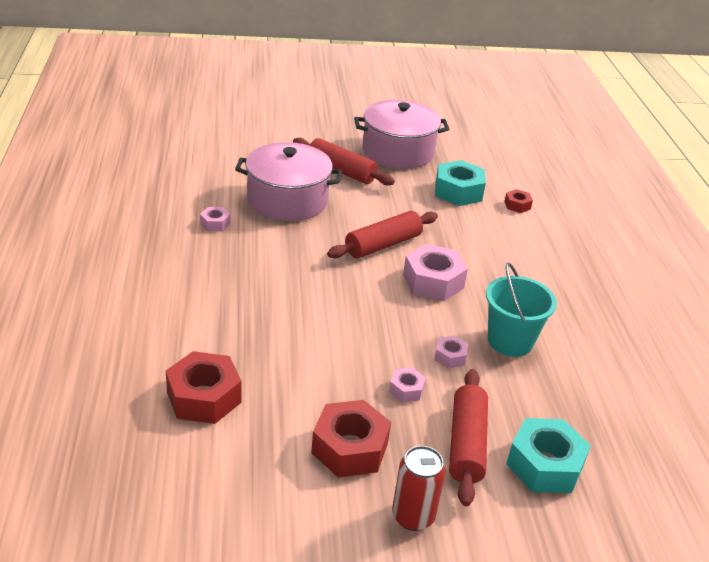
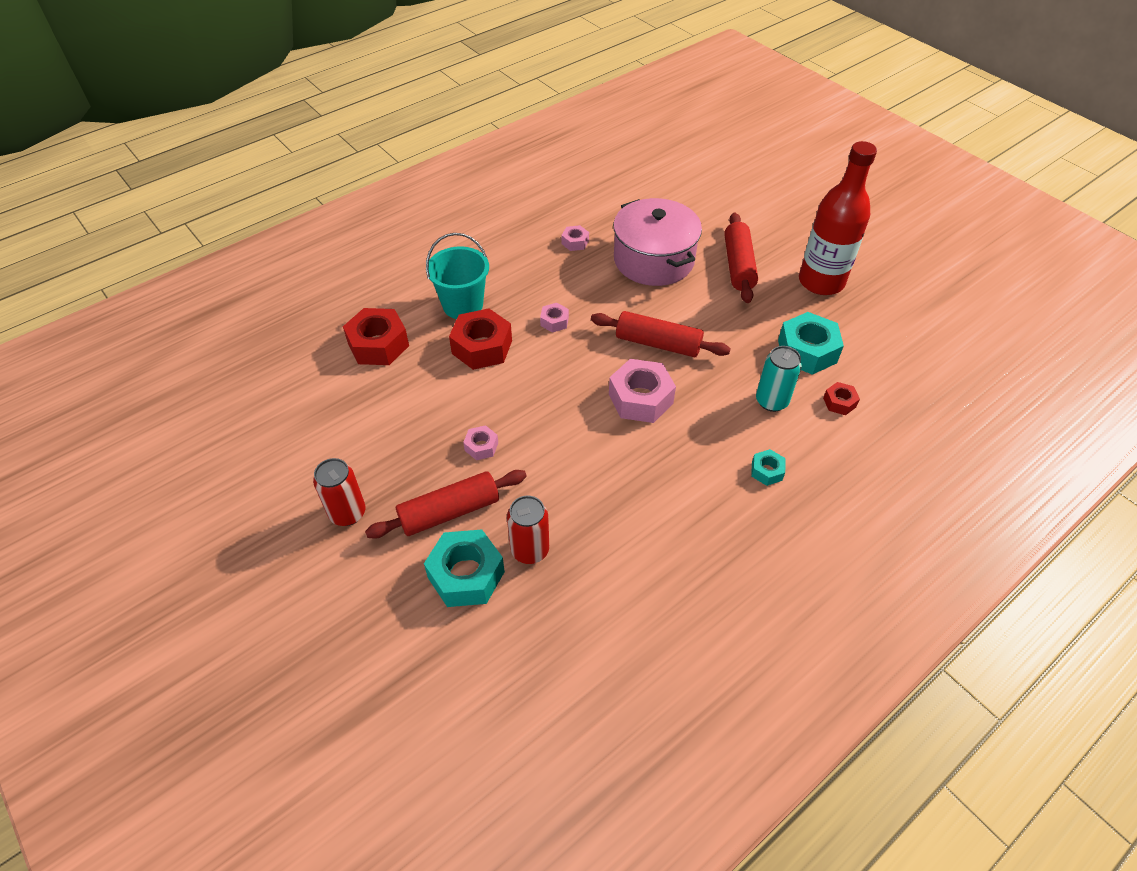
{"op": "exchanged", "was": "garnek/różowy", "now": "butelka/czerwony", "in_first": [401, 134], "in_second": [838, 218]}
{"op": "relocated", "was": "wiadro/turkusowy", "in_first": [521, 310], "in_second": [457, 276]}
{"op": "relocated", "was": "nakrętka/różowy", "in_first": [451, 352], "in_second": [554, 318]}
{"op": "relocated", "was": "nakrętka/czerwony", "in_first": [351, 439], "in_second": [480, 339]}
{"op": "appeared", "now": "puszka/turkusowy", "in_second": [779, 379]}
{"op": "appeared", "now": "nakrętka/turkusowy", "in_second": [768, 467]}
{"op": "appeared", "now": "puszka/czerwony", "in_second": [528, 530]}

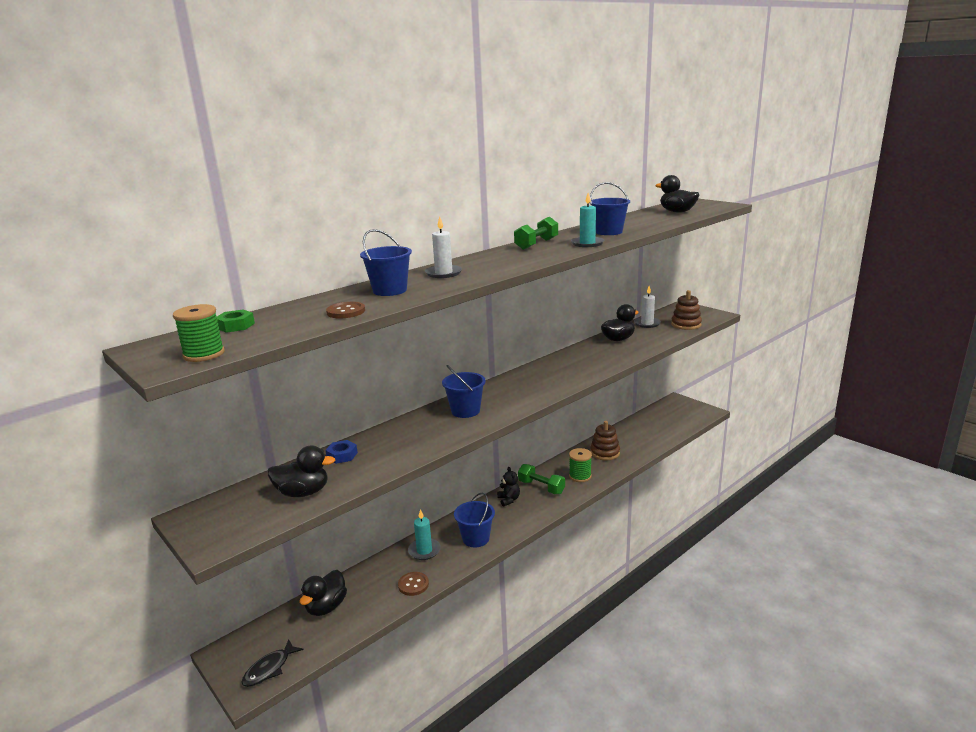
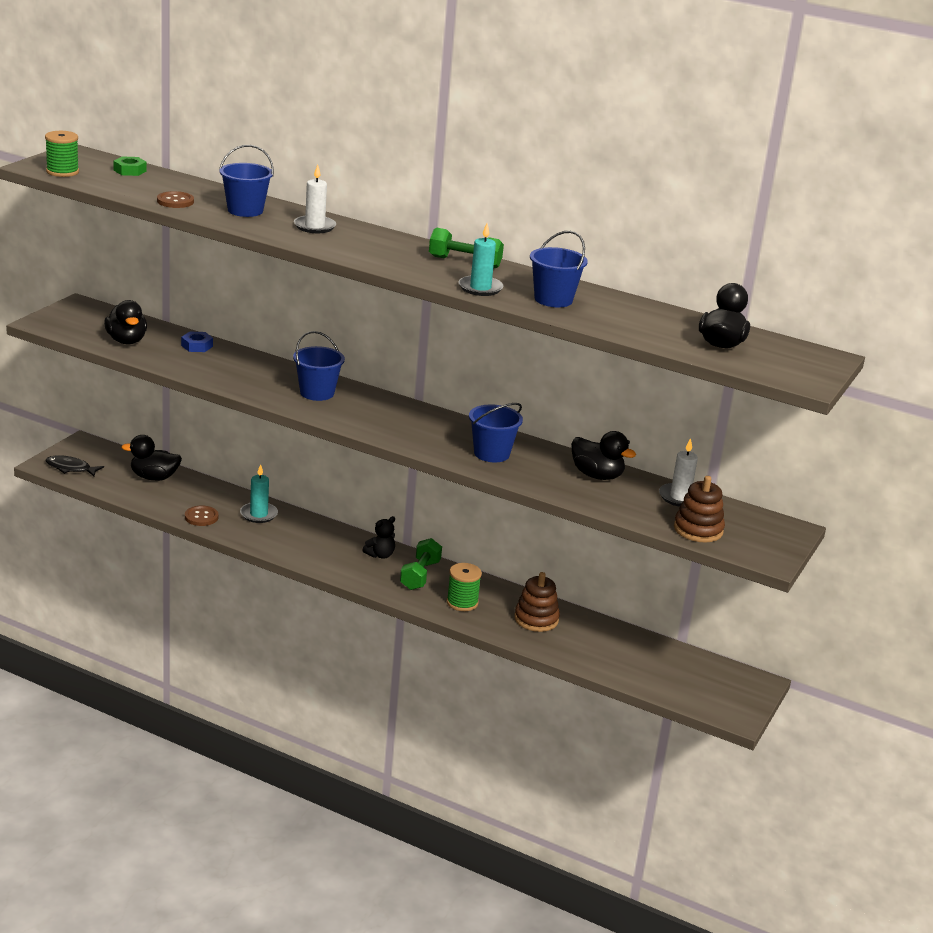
{"op": "relocated", "was": "wiadro/niebieski", "in_first": [474, 520], "in_second": [496, 432]}

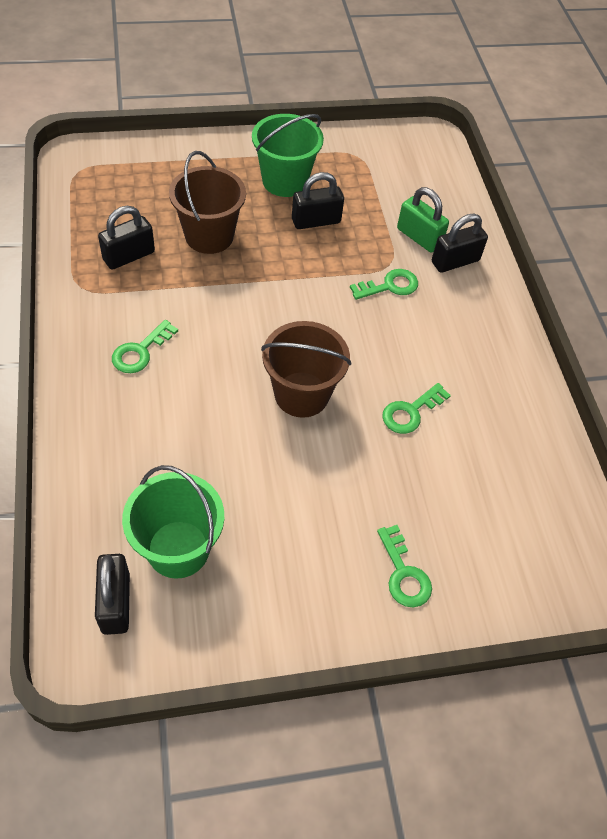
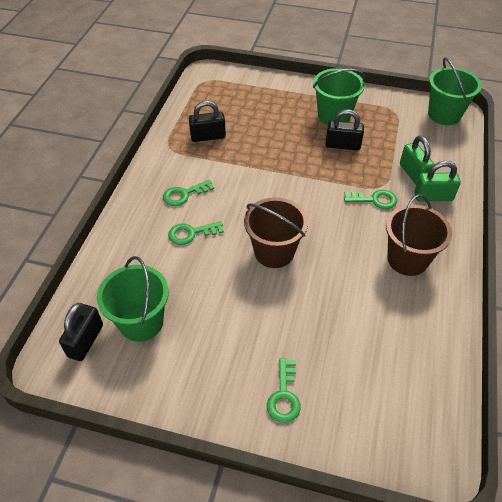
{"op": "relocated", "was": "wiadro/brązowy", "in_first": [207, 202], "in_second": [419, 235]}
{"op": "colour", "was": "kłódka/czarny", "now": "kłódka/zielony", "in_first": [460, 243], "in_second": [437, 181]}
{"op": "relocated", "was": "klucz/zielony", "in_first": [416, 408], "in_second": [196, 233]}
{"op": "appeared", "now": "wiadro/zielony", "in_second": [455, 91]}

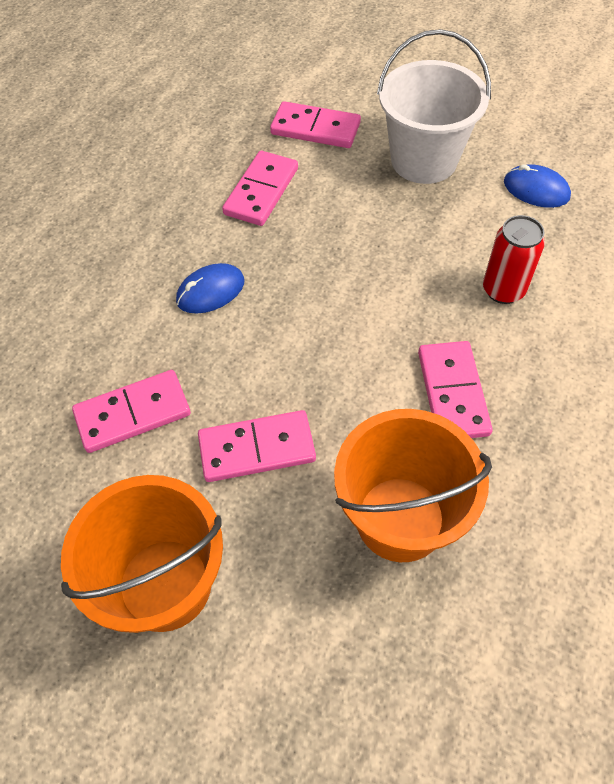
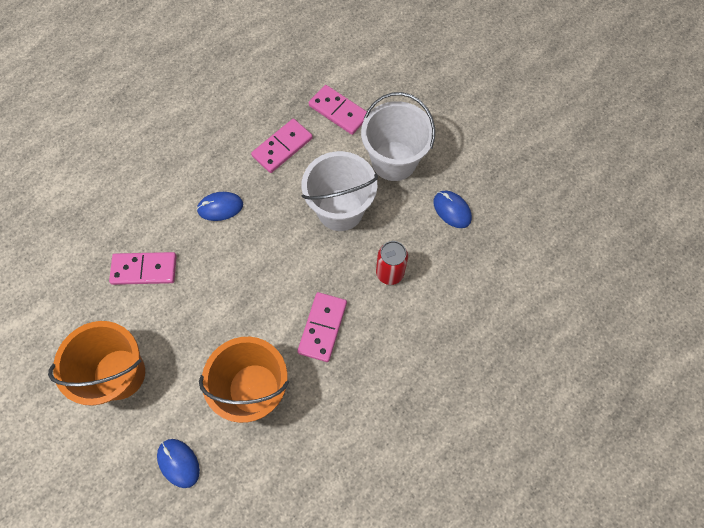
{"op": "missing", "was": "kostka domina/różowy", "in_first": [257, 446]}
{"op": "appeared", "now": "wiadro/biały", "in_second": [340, 191]}
{"op": "appeared", "now": "myszka/niebieski", "in_second": [178, 463]}

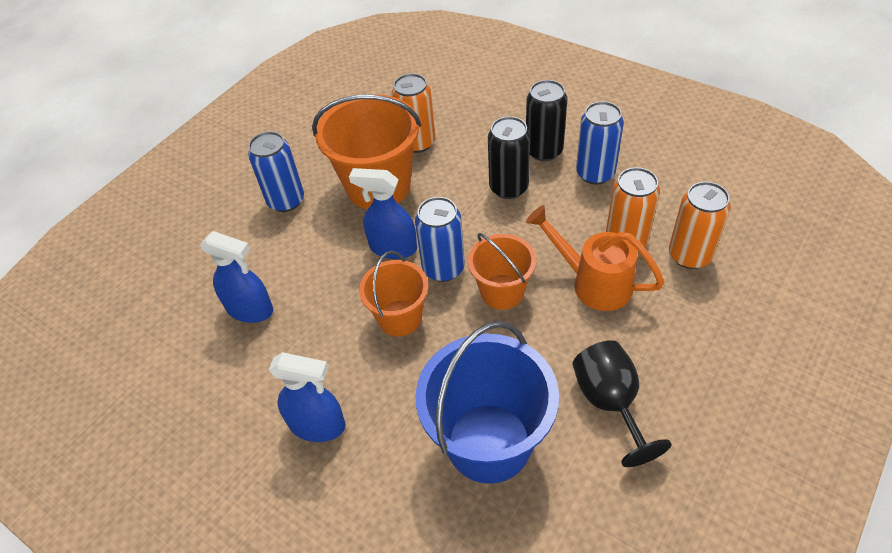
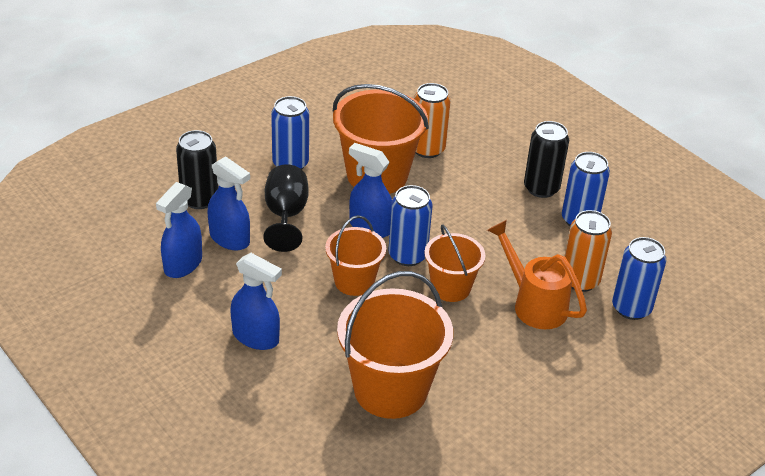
{"op": "relocated", "was": "puszka/czarny", "in_first": [509, 157], "in_second": [197, 169]}
{"op": "colour", "was": "puszka/pomarańczowy", "now": "puszka/niebieski", "in_first": [700, 225], "in_second": [639, 278]}
{"op": "colour", "was": "wiadro/niebieski", "now": "wiadro/pomarańczowy", "in_first": [487, 402], "in_second": [395, 345]}
{"op": "relocated", "was": "kielich/czarny", "in_first": [621, 403], "in_second": [286, 208]}
{"op": "appeared", "now": "spryskiwacz/niebieski", "in_second": [179, 230]}

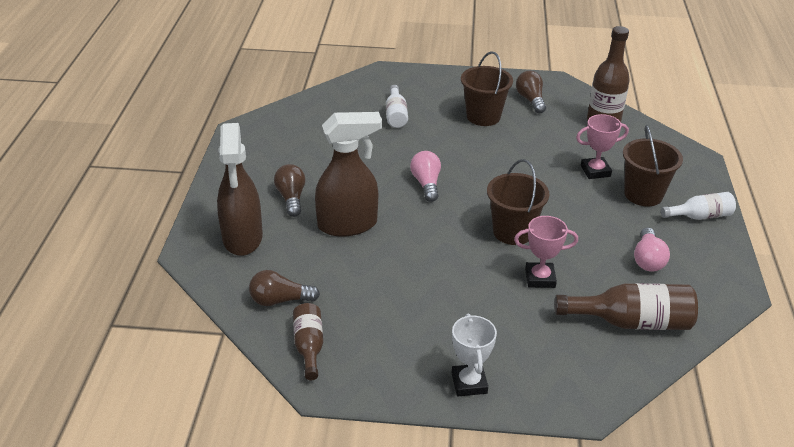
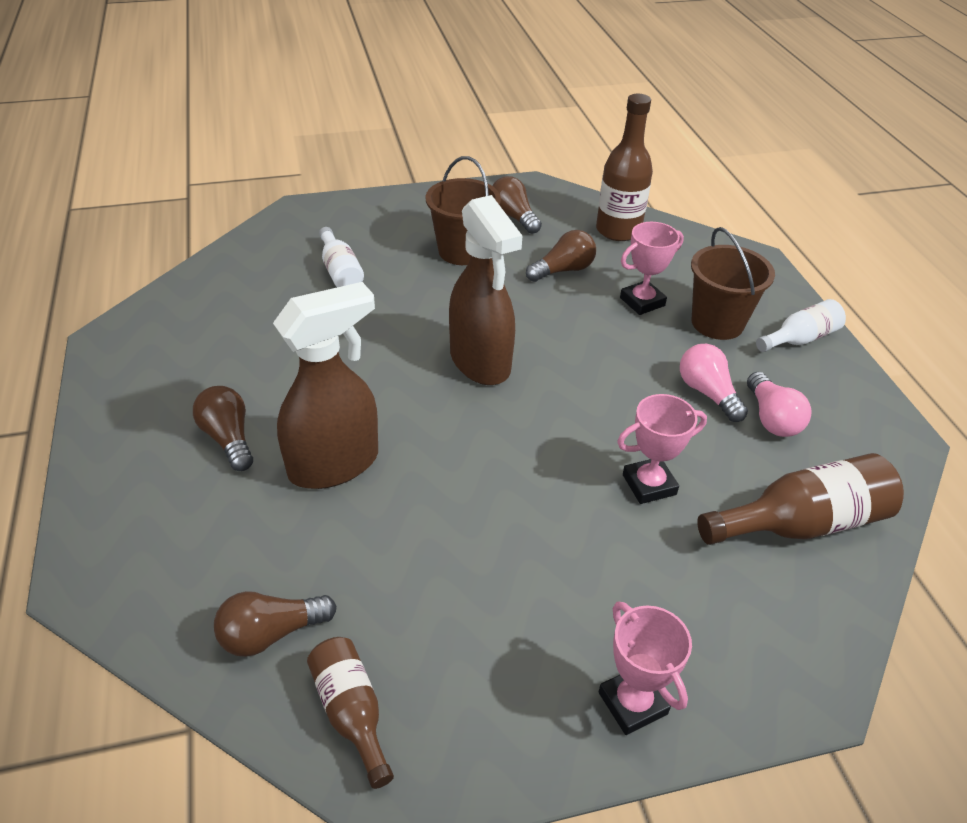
{"op": "relocated", "was": "spryskiwacz/brązowy", "in_first": [240, 189], "in_second": [485, 290]}
{"op": "relocated", "was": "żarówka/różowy", "in_first": [425, 176], "in_second": [714, 383]}
{"op": "missing", "was": "wiadro/brązowy", "in_first": [518, 202]}
{"op": "colour", "was": "puchar/biały", "now": "puchar/różowy", "in_first": [474, 355], "in_second": [645, 668]}
{"op": "appeared", "now": "żarówka/brązowy", "in_second": [561, 256]}

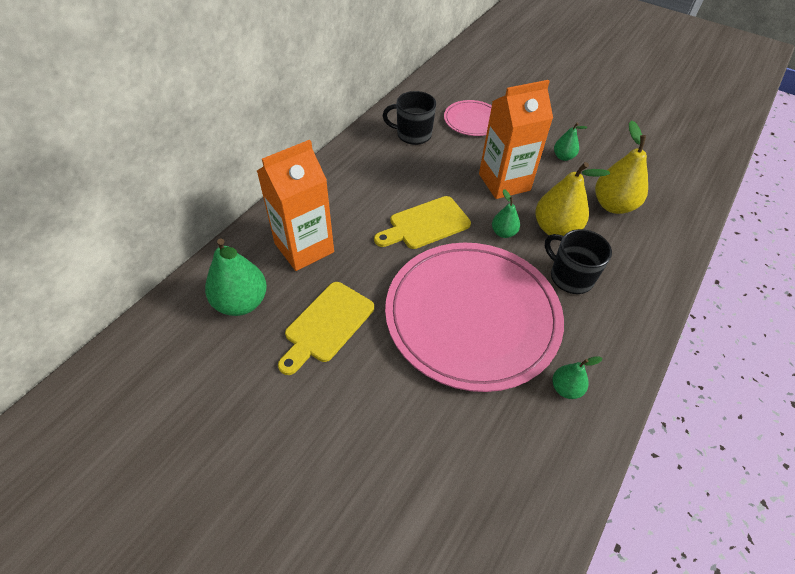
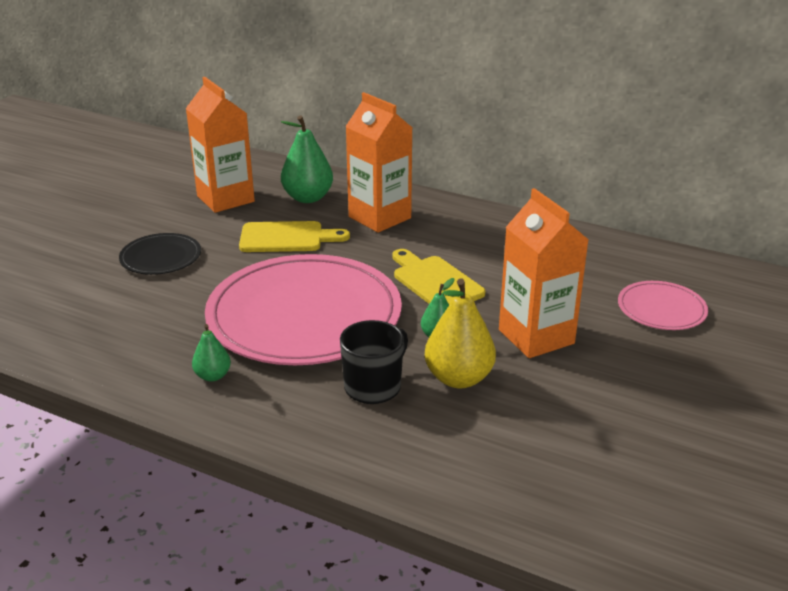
{"op": "missing", "was": "kubek/czarny", "in_first": [409, 118]}
{"op": "missing", "was": "gruszka/żółty", "in_first": [621, 167]}
{"op": "missing", "was": "gruszka/zielony", "in_first": [570, 142]}
{"op": "spun", "was": "deska do krojenia/żółty", "in_first": [326, 328], "in_second": [294, 236], "clockwise": 150}
{"op": "appeared", "now": "karton mleka/pomarańczowy", "in_second": [220, 145]}
{"op": "appeared", "now": "talerz/czarny", "in_second": [160, 254]}

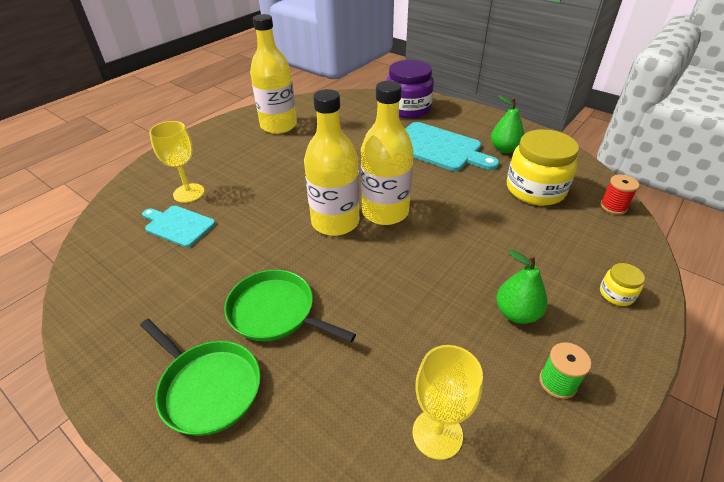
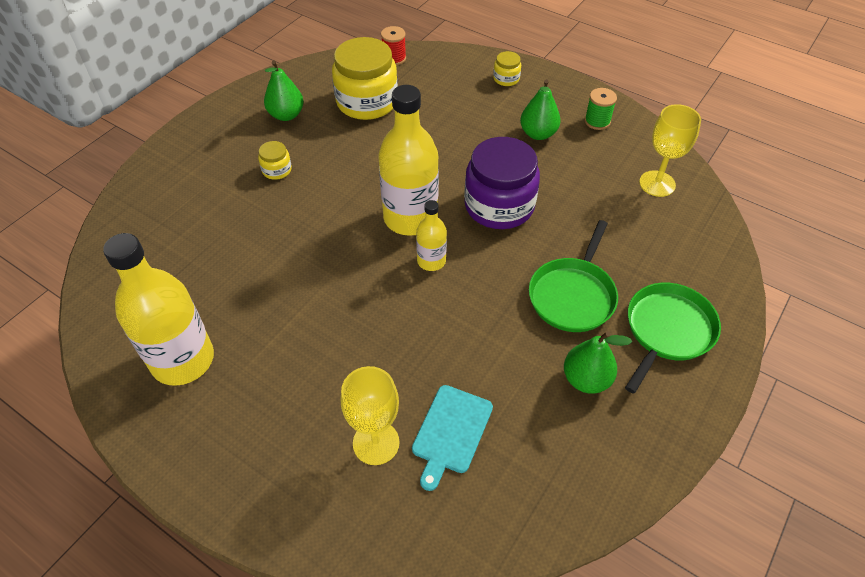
{"op": "relocated", "was": "słoik/fioletowy", "in_first": [410, 89], "in_second": [502, 183]}
{"op": "size", "was": "butelka/żółty", "in_first": [331, 162], "in_second": [431, 235], "ratio": 0.51}
{"op": "exchanged", "was": "deska do krojenia/turkusowy", "now": "słoik/żółty", "in_first": [452, 146], "in_second": [275, 160]}
{"op": "appeared", "now": "gruszka/zielony", "in_second": [598, 362]}

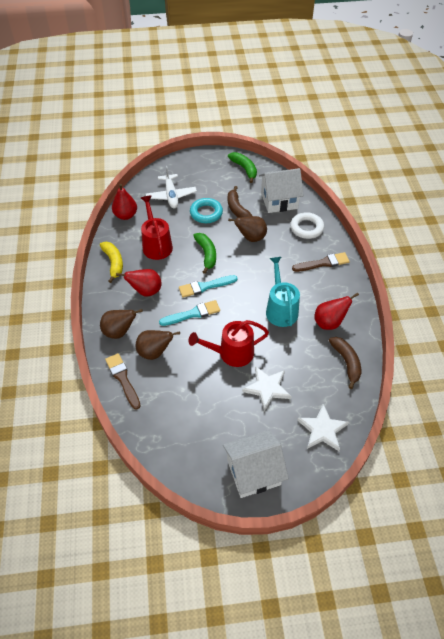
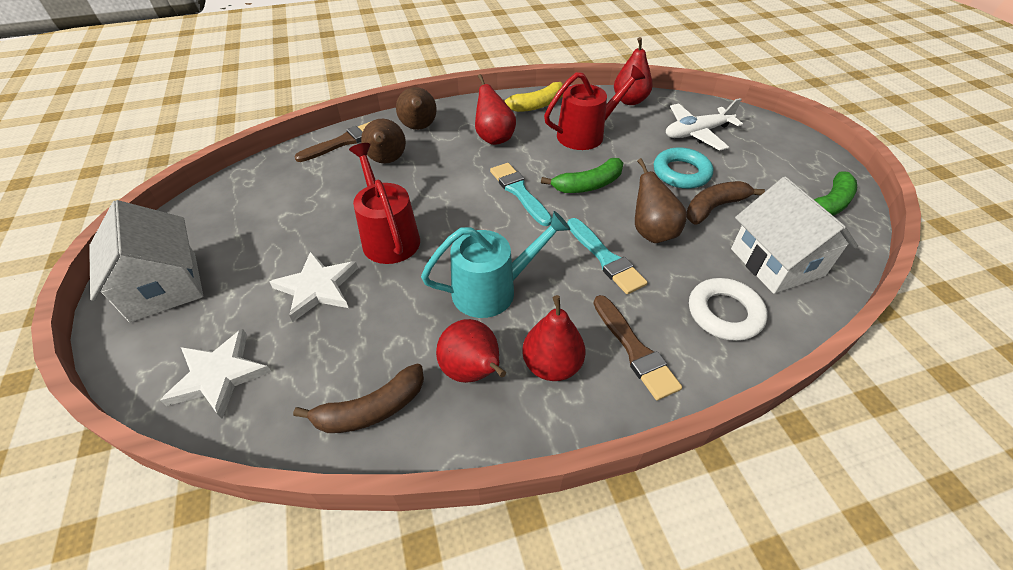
{"op": "relocated", "was": "pędzel/turkusowy", "in_first": [189, 313], "in_second": [607, 256]}
{"op": "appeared", "now": "gruszka/czerwony", "in_second": [554, 338]}

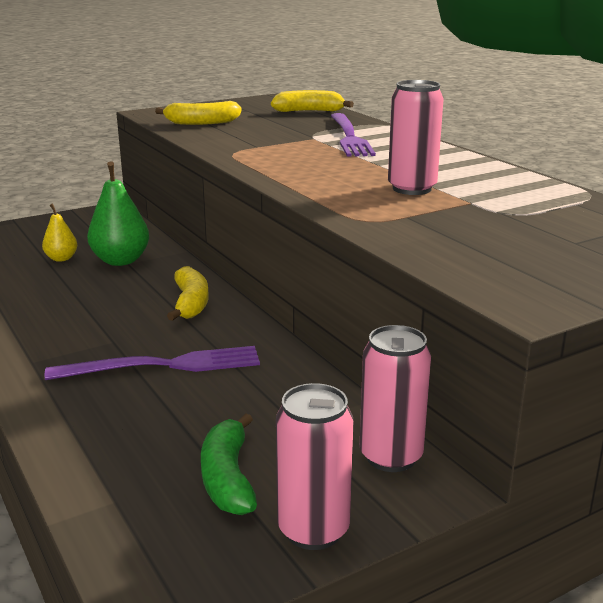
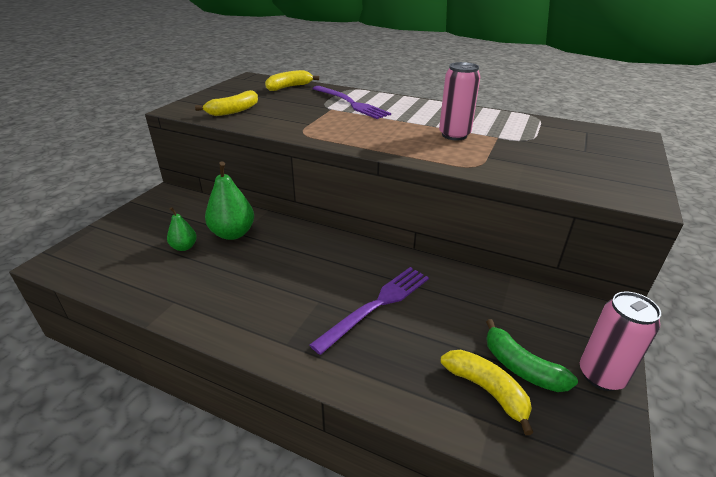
{"op": "colour", "was": "gruszka/żółty", "now": "gruszka/zielony", "in_first": [59, 233], "in_second": [182, 229]}
{"op": "relocated", "was": "banan/żółty", "in_first": [188, 293], "in_second": [487, 392]}
{"op": "missing", "was": "puszka/różowy", "in_first": [395, 398]}

